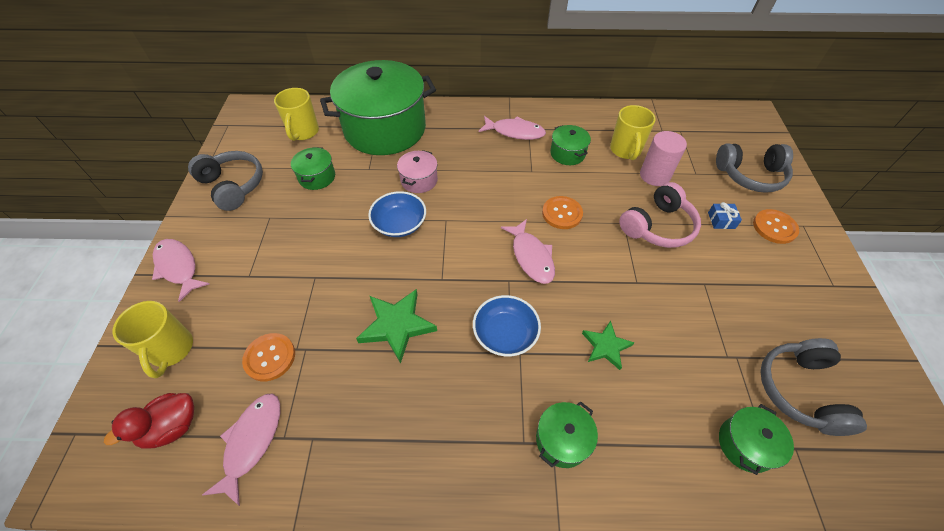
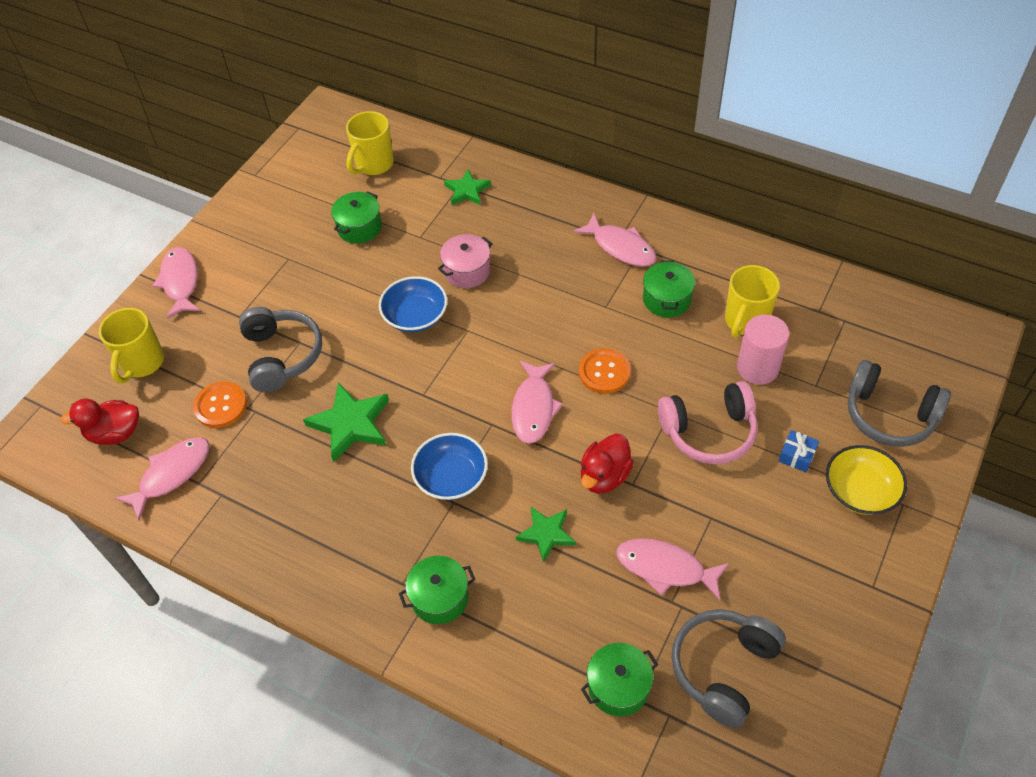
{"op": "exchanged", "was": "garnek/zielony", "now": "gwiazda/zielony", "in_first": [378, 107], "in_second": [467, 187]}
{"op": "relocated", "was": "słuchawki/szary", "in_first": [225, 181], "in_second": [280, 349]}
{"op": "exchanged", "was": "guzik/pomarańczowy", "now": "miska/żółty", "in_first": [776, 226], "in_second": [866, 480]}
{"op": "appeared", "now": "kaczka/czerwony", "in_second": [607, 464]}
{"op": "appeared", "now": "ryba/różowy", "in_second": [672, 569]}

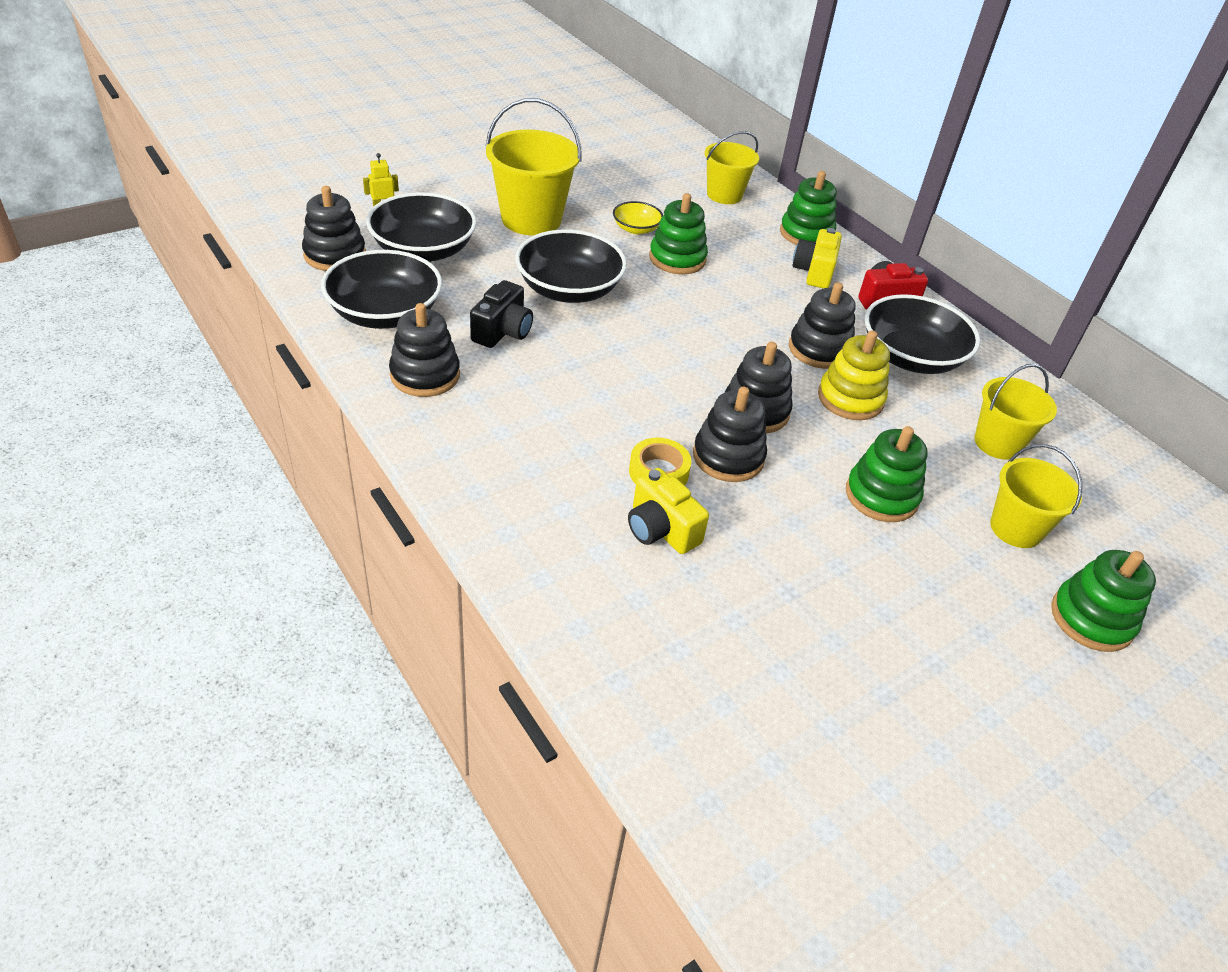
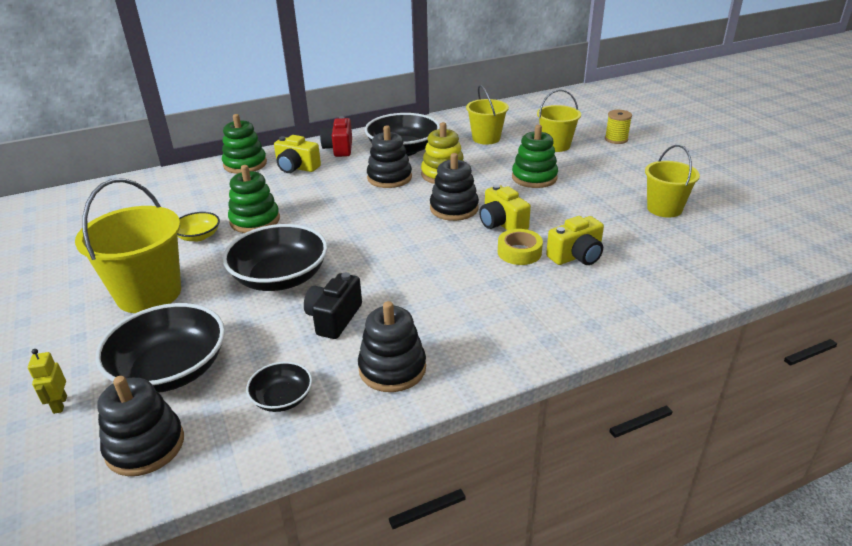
{"op": "relocated", "was": "wiadro/żółty", "in_first": [732, 167], "in_second": [672, 181]}
{"op": "size", "was": "miska/czarny", "in_first": [381, 289], "in_second": [279, 387], "ratio": 0.51}
{"op": "spun", "was": "aparat fotograficzny/czarny", "in_first": [501, 314], "in_second": [333, 305], "clockwise": -105}
{"op": "exchanged", "was": "zabawka nakładanka/czarny", "now": "aparat fotograficzny/żółty", "in_first": [730, 434], "in_second": [505, 207]}
{"op": "exchanged", "was": "zabawka nakładanka/zielony", "now": "szpulka/żółty", "in_first": [1103, 601], "in_second": [618, 127]}

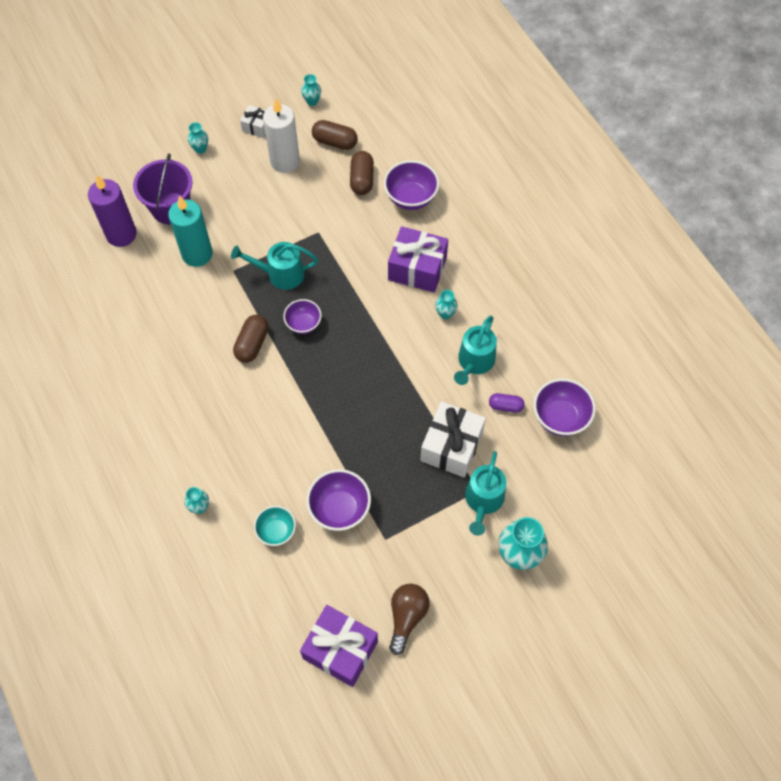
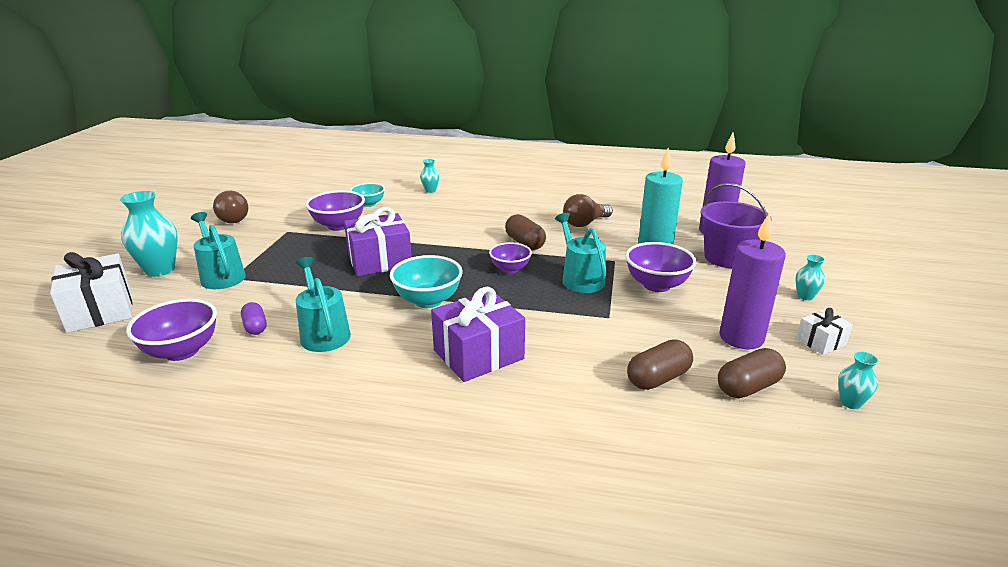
{"op": "colour", "was": "świeca/biały", "now": "świeca/fioletowy", "in_first": [281, 135], "in_second": [752, 280]}
{"op": "spun", "was": "kapsułka/brązowy", "in_first": [362, 173], "in_second": [660, 364], "clockwise": -75}
{"op": "relocated", "was": "miska/fioletowy", "in_first": [412, 185], "in_second": [660, 267]}
{"op": "spun", "was": "konewka/turkusowy", "in_first": [274, 266], "in_second": [581, 253], "clockwise": -60}
{"op": "missing", "was": "wazon/turkusowy", "in_first": [446, 304]}
{"op": "spun", "was": "kapsułka/fioletowy", "in_first": [507, 403], "in_second": [253, 318], "clockwise": -75}
{"op": "relocated", "was": "prezent/biały", "in_first": [453, 439], "in_second": [91, 292]}
{"op": "relocated", "was": "prezent/fioletowy", "in_first": [339, 646], "in_second": [378, 241]}
{"op": "appeared", "now": "żarówka/brązowy", "in_second": [588, 210]}
{"op": "appeared", "now": "miska/turkusowy", "in_second": [426, 281]}

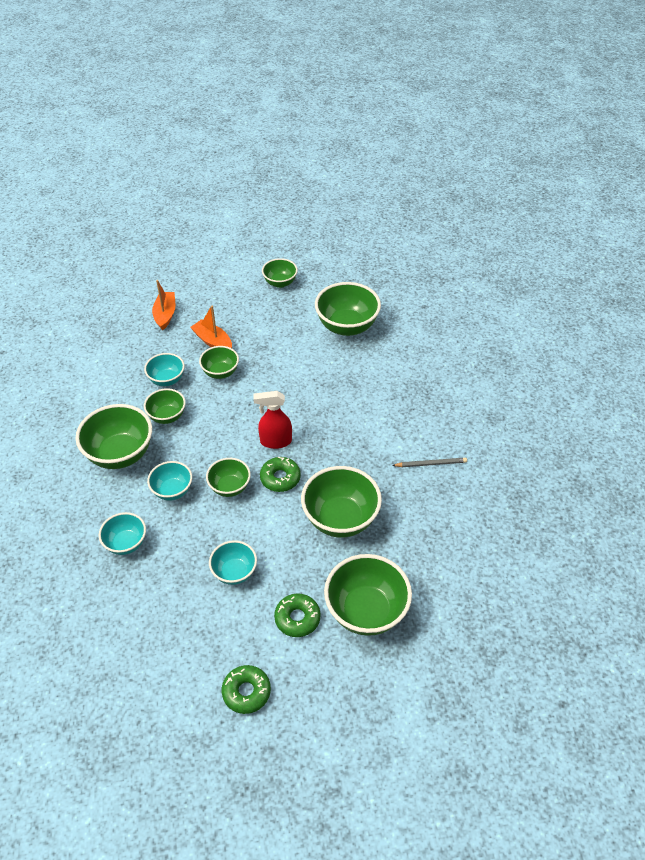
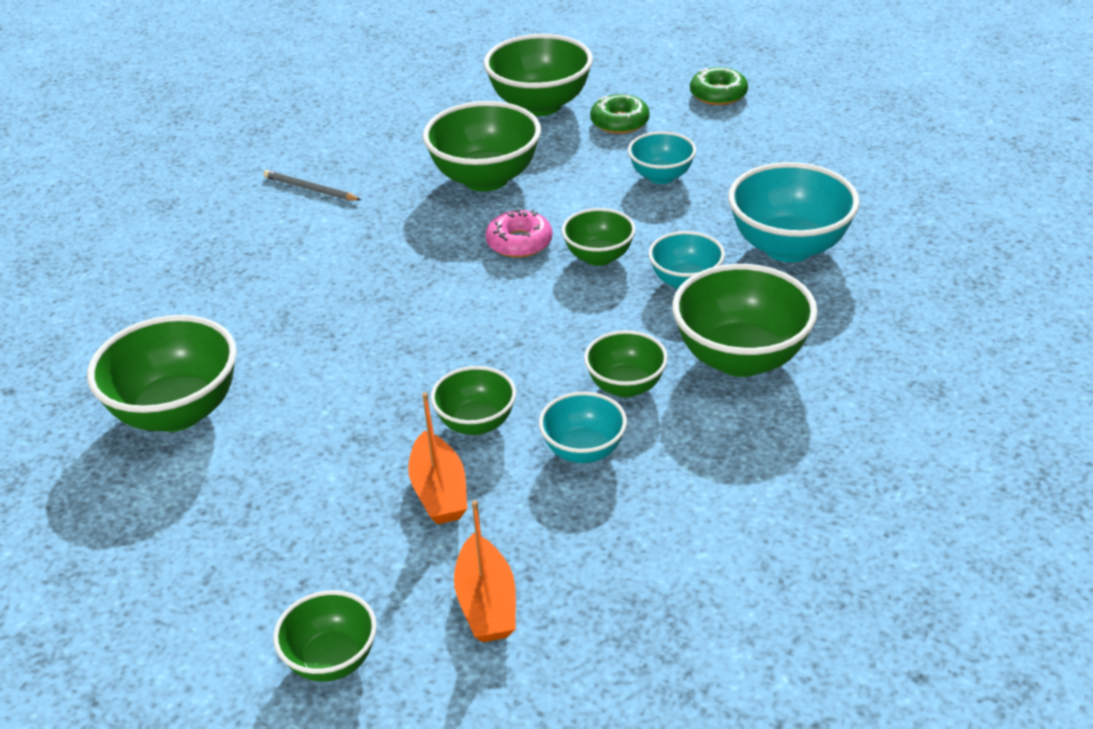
{"op": "relocated", "was": "miska/zielony", "in_first": [280, 273], "in_second": [325, 636]}
{"op": "spun", "was": "łódka/pomarańczowy", "in_first": [163, 305], "in_second": [485, 571], "clockwise": -45}
{"op": "missing", "was": "spryskiwacz/czerwony", "in_first": [273, 420]}
{"op": "colour", "was": "donut/zielony", "now": "donut/różowy", "in_first": [280, 474], "in_second": [518, 233]}
{"op": "size", "was": "miska/turkusowy", "in_first": [122, 533], "in_second": [794, 212], "ratio": 1.73}

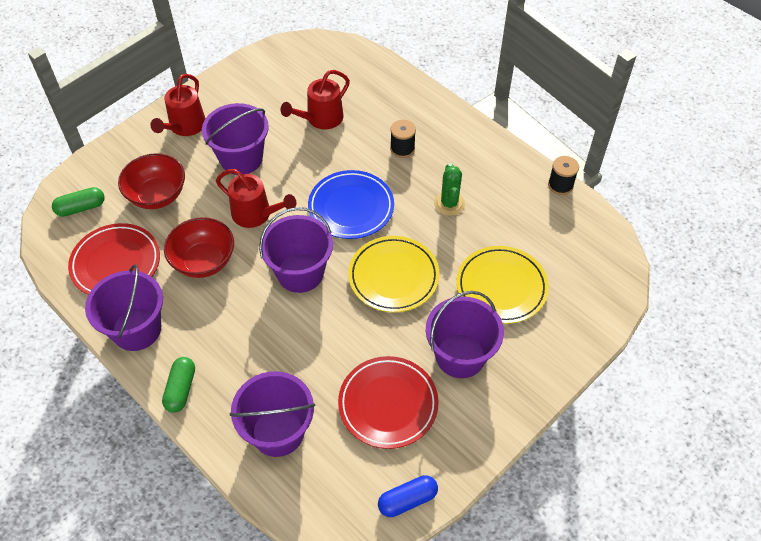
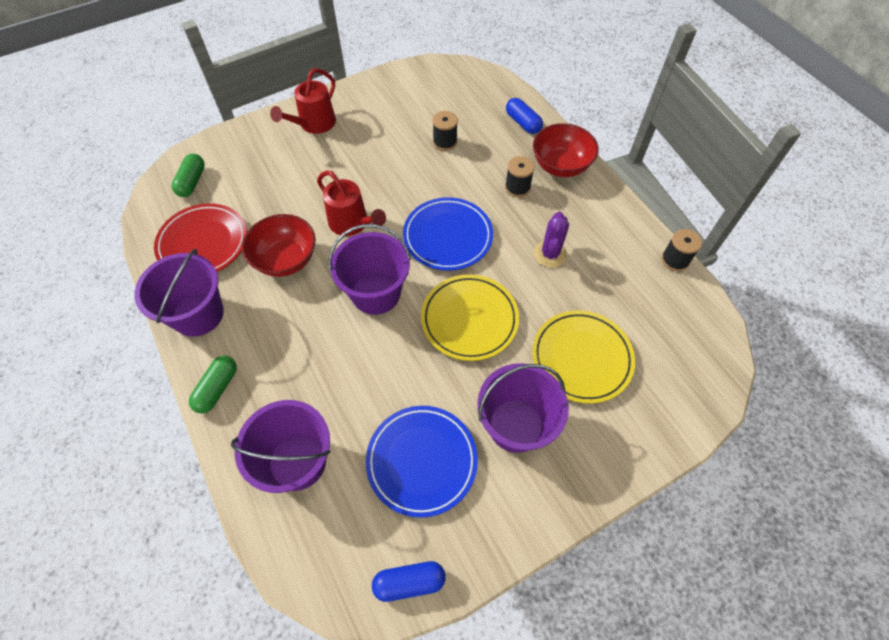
{"op": "exchanged", "was": "konewka/czerwony", "now": "szpulka/czarny", "in_first": [315, 99], "in_second": [445, 131]}
{"op": "missing", "was": "wiadro/fioletowy", "in_first": [235, 139]}
{"op": "relocated", "was": "miska/czerwony", "in_first": [151, 181], "in_second": [566, 150]}
{"op": "colour", "was": "kaktus/zielony", "now": "kaktus/fioletowy", "in_first": [449, 189], "in_second": [551, 240]}
{"op": "spun", "was": "kapsułka/zielony", "in_first": [78, 202], "in_second": [188, 175], "clockwise": -75}
{"op": "colour", "was": "talerz/czerwony", "now": "talerz/niebieski", "in_first": [388, 402], "in_second": [422, 462]}
{"op": "appeared", "now": "kapsułka/niebieski", "in_second": [524, 116]}

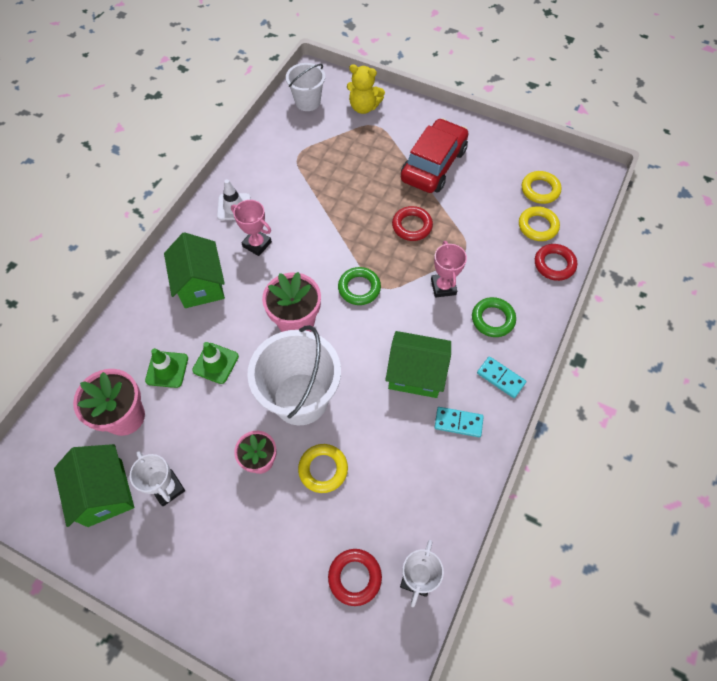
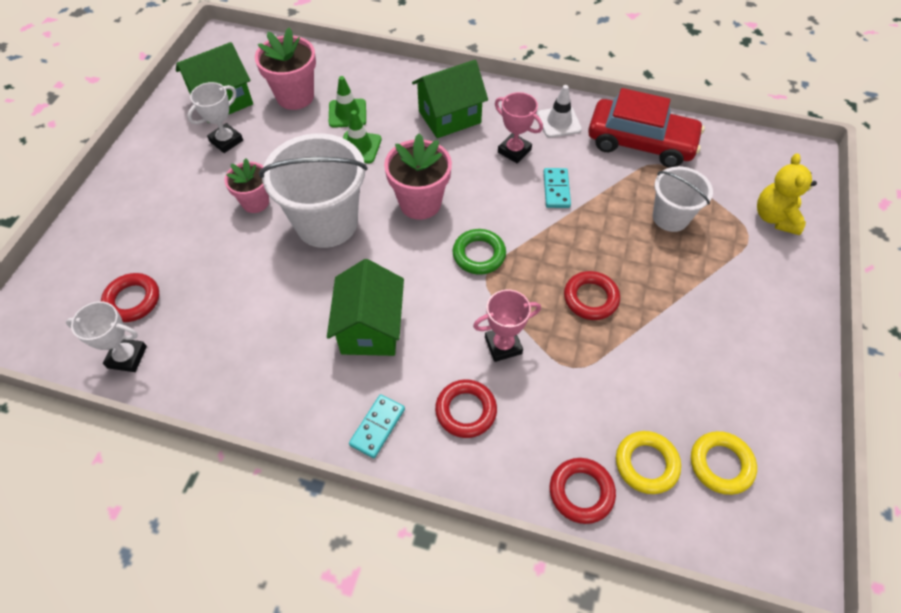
{"op": "relocated", "was": "wiadro/biały", "in_first": [305, 87], "in_second": [683, 199]}
{"op": "relocated", "was": "samochód/czerwony", "in_first": [434, 155], "in_second": [646, 128]}
{"op": "spun", "was": "puchar/różowy", "in_first": [251, 228], "in_second": [519, 127], "clockwise": -75}
{"op": "colour", "was": "pierścień/zielony", "now": "pierścień/czerwony", "in_first": [494, 317], "in_second": [466, 408]}
{"op": "relocated", "was": "kostka domina/turkusowy", "in_first": [459, 422], "in_second": [557, 188]}
{"op": "missing", "was": "pierścień/żółty", "in_first": [323, 468]}

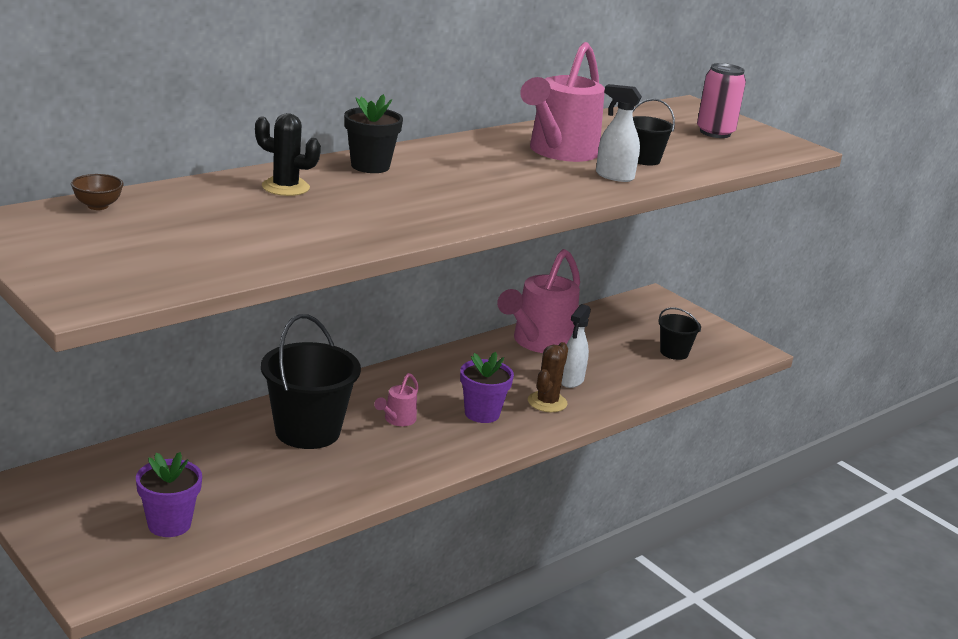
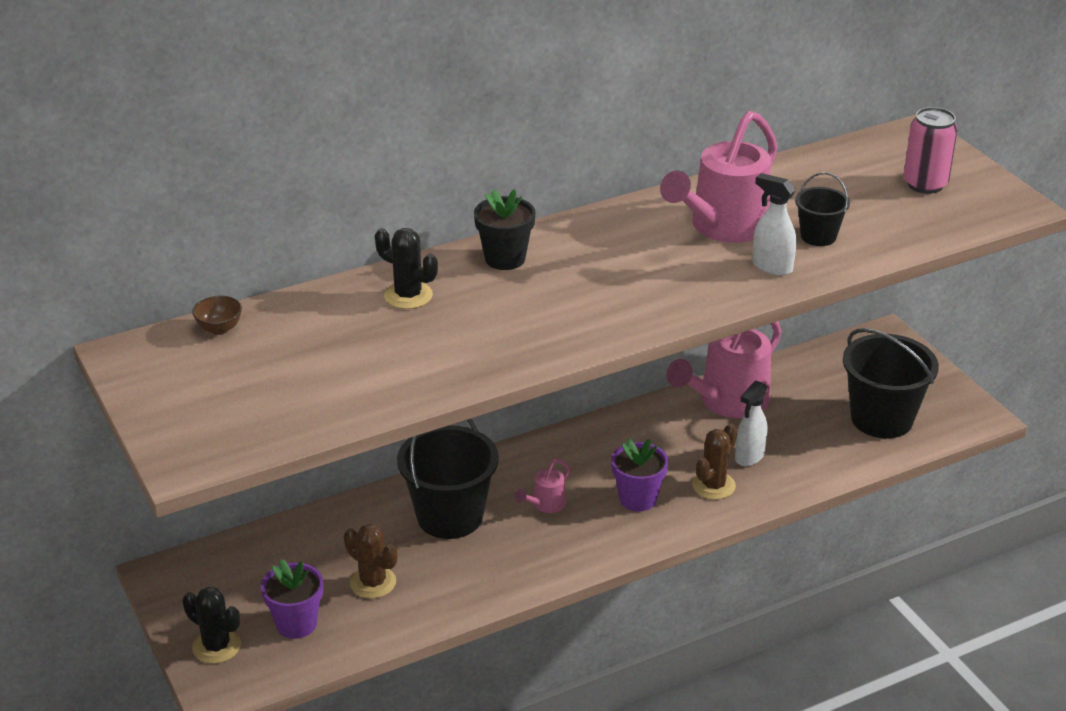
{"op": "size", "was": "wiadro/czarny", "in_first": [680, 333], "in_second": [891, 383], "ratio": 1.93}
{"op": "appeared", "now": "kaktus/brązowy", "in_second": [370, 561]}
{"op": "appeared", "now": "kaktus/czarny", "in_second": [212, 625]}

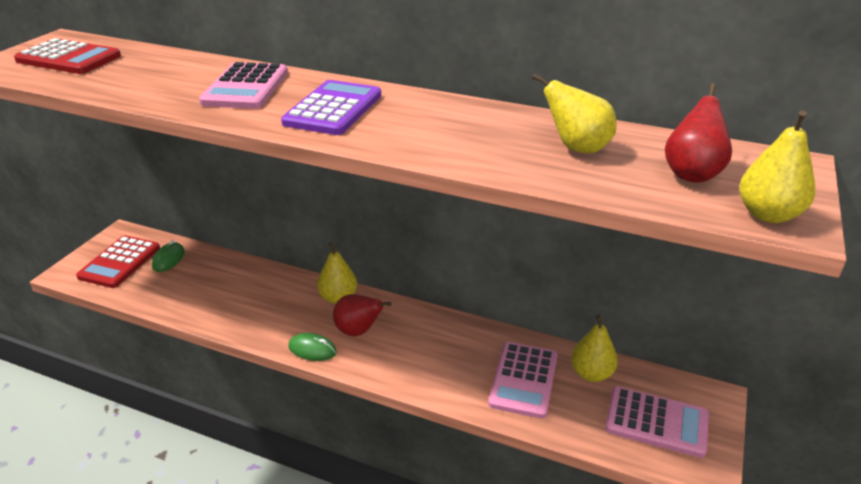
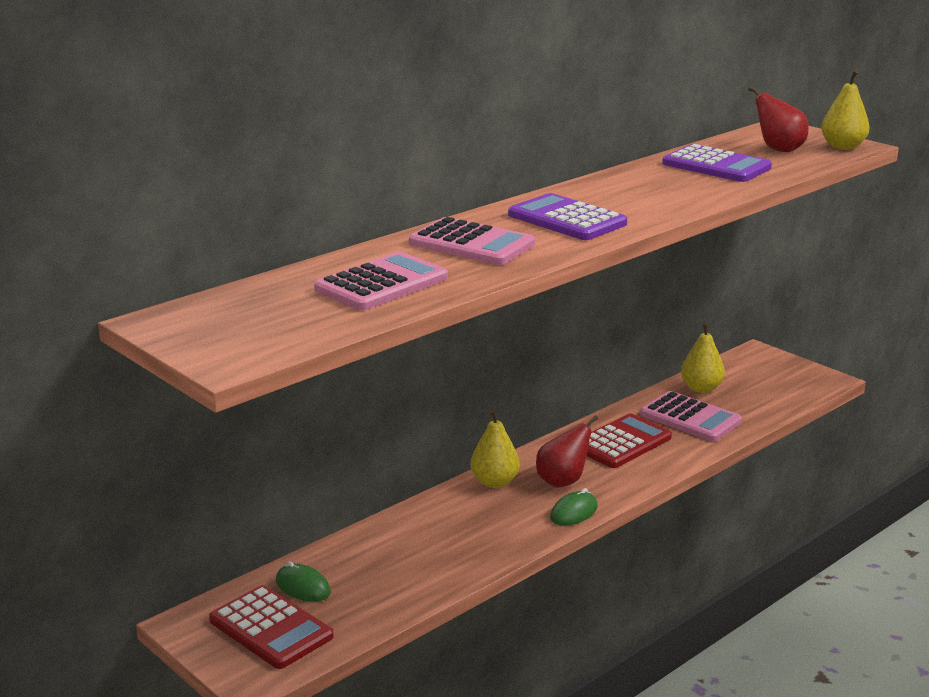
{"op": "relocated", "was": "kalkulator/czerwony", "in_first": [67, 56], "in_second": [629, 440]}
{"op": "exchanged", "was": "gruszka/żółty", "now": "kalkulator/fioletowy", "in_first": [574, 113], "in_second": [717, 163]}
{"op": "relocated", "was": "kalkulator/różowy", "in_first": [657, 422], "in_second": [381, 281]}

